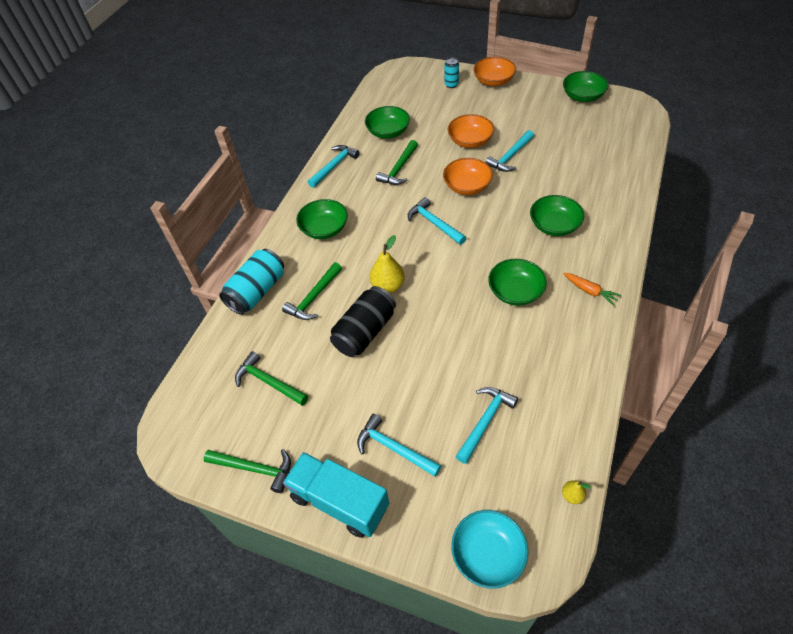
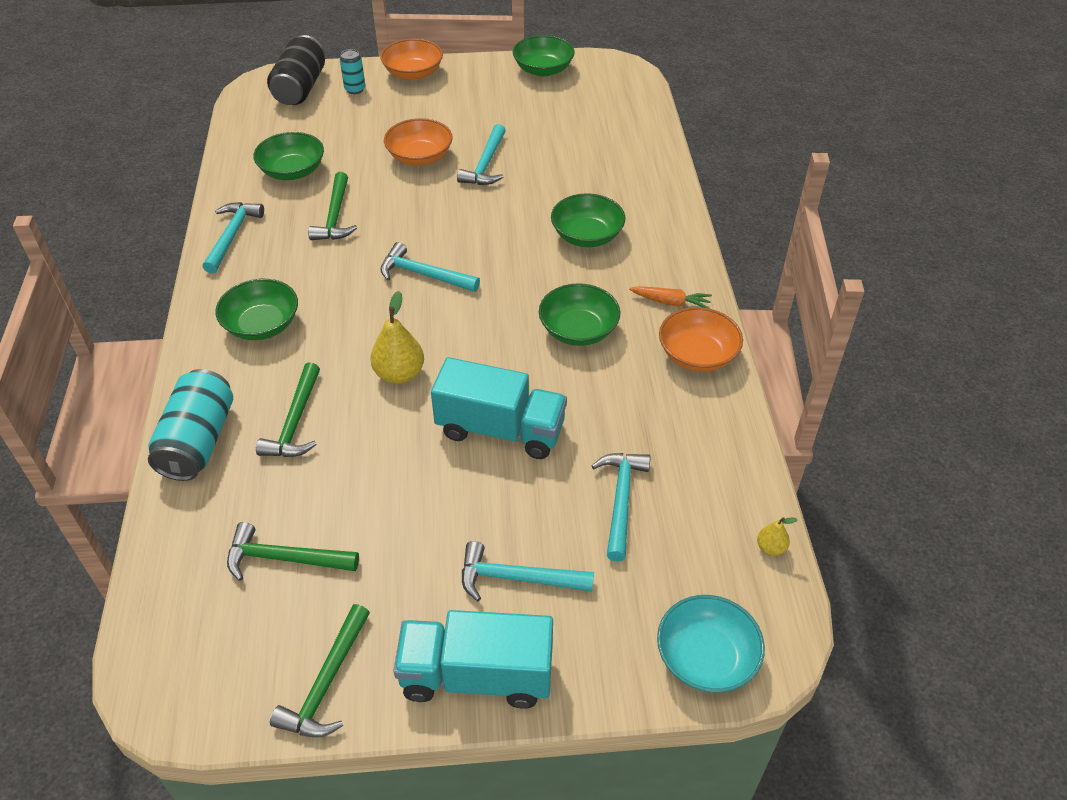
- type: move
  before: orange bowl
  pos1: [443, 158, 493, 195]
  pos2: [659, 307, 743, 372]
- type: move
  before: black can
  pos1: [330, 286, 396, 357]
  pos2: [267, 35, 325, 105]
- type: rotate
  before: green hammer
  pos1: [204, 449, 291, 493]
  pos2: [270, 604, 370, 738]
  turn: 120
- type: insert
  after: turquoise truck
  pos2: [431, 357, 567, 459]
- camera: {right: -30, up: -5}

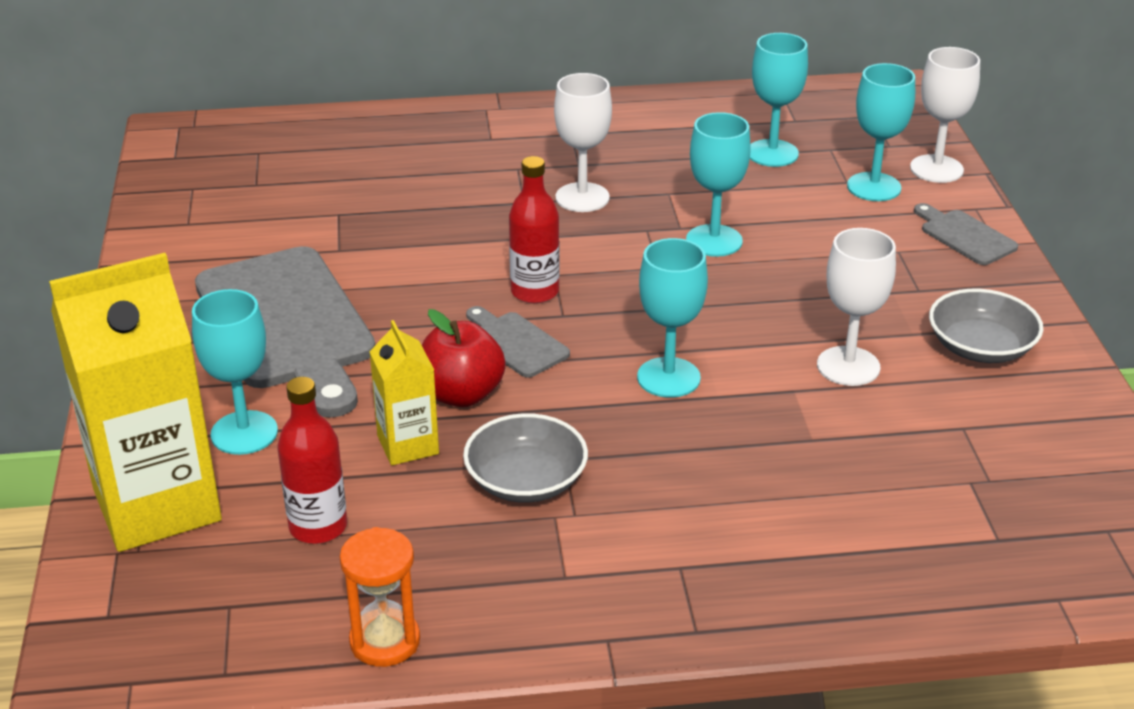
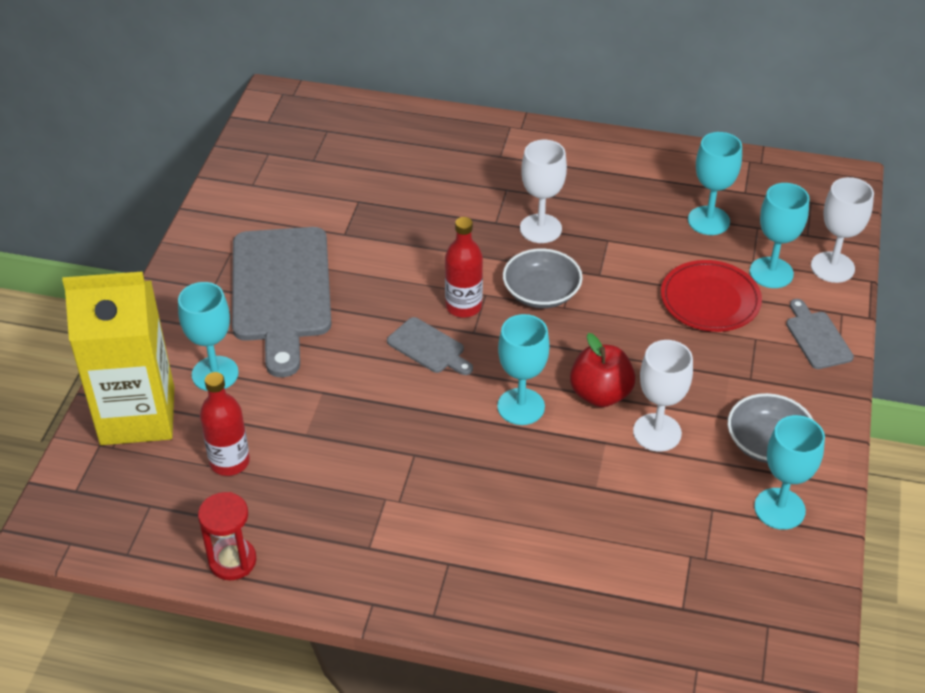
- type: move
  before: turquoise goblet
  pos1: [686, 112, 751, 257]
  pos2: [754, 415, 825, 530]
- type: rotate
  before: grey cutting board
  pos1: [466, 306, 570, 378]
  pos2: [387, 317, 473, 375]
  turn: 150
- type: move
  before: red apple
  pos1: [422, 309, 506, 407]
  pos2: [570, 333, 636, 407]
- type: delete
  before: yellow carton
  pos1: [370, 320, 439, 466]
- type: move
  before: grey bowl
  pos1: [463, 413, 588, 503]
  pos2: [503, 248, 583, 308]
- type: recolor
  before: orange hourglass
  after: red hourglass
  pos1: [340, 527, 420, 667]
  pos2: [198, 492, 256, 580]
- type: insert
  after: red plate
  pos2: [661, 260, 762, 332]
- camera: {right: 20, up: 10}

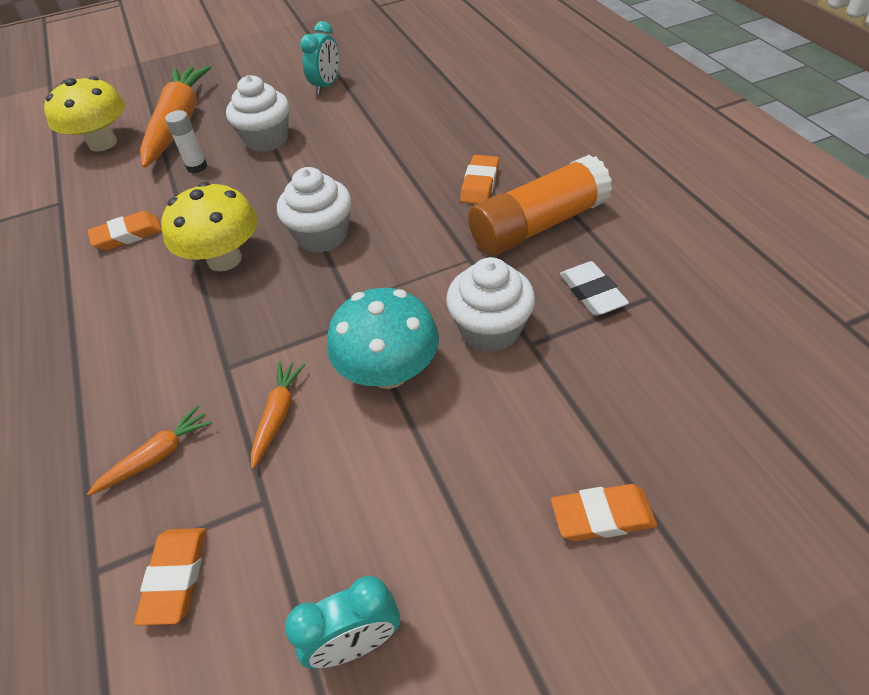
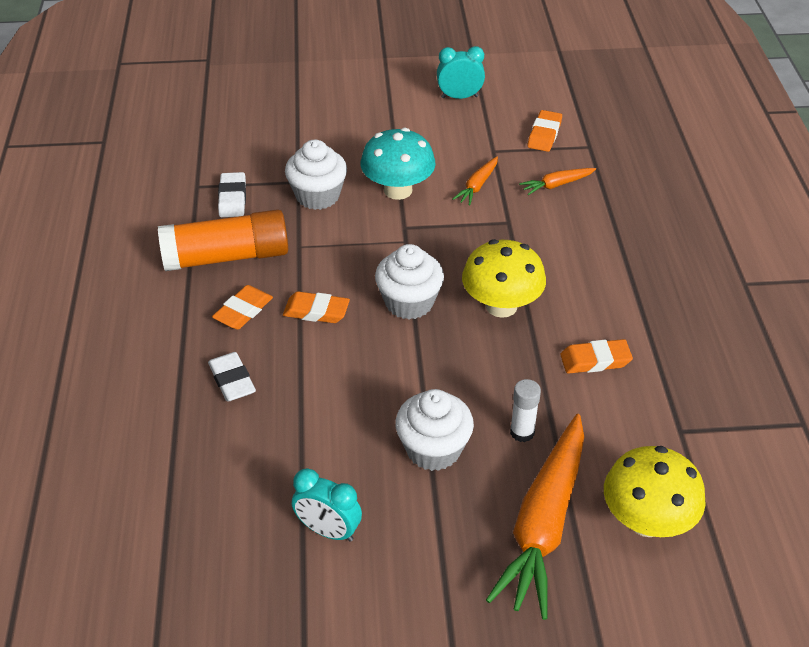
- type: rotate
  before: turquoise clock
  pos1: [300, 21, 339, 94]
  pos2: [292, 468, 362, 542]
  turn: -105
- type: move
  before: orange eraser
  pos1: [551, 484, 657, 541]
  pos2: [283, 291, 350, 323]
- type: insert
  after: white eraser
  pos2: [208, 352, 256, 402]
- camera: {right: -165, up: -5}

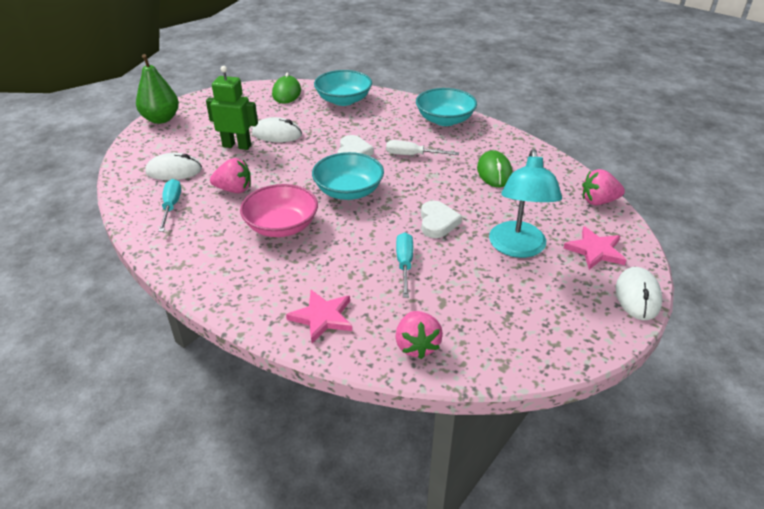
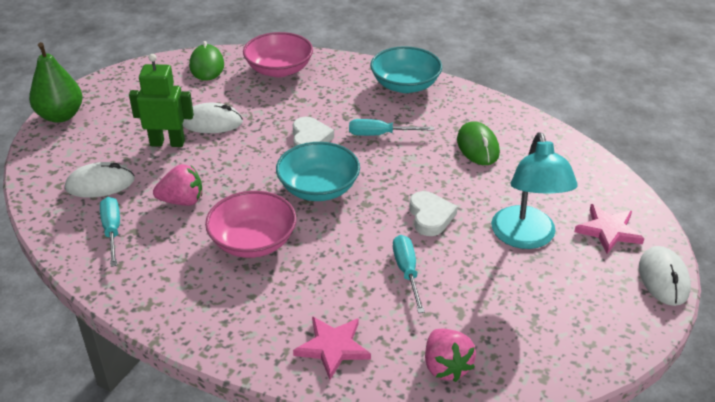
- type: recolor
  before: turquoise bowl
  after: pink bowl
  pos1: [314, 70, 372, 106]
  pos2: [243, 32, 313, 77]
- type: recolor
  before: white screwdriver
  after: turquoise screwdriver
  pos1: [386, 140, 459, 155]
  pos2: [349, 119, 434, 136]
- type: delete
  before: pink strawberry
  pos1: [582, 169, 625, 205]
- camera: {right: -10, up: 0}

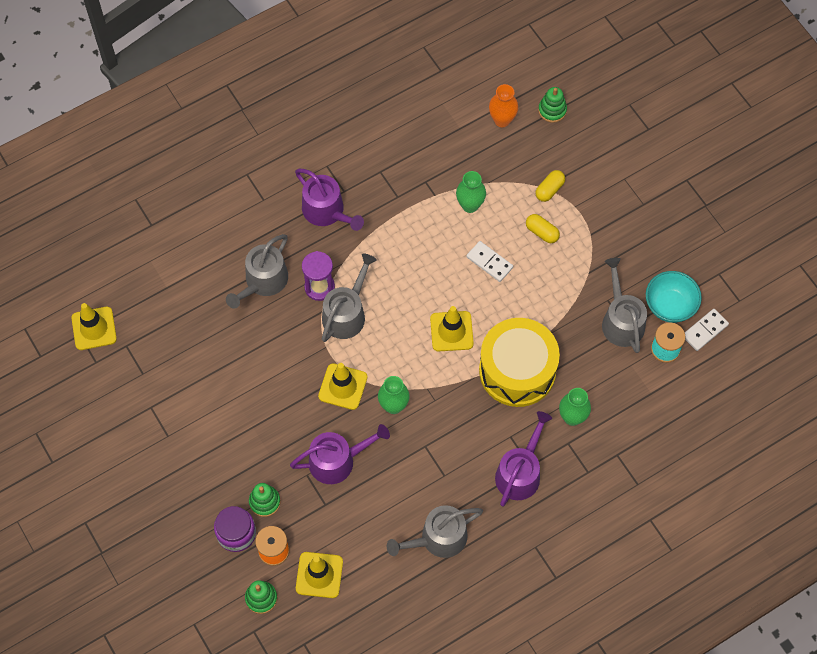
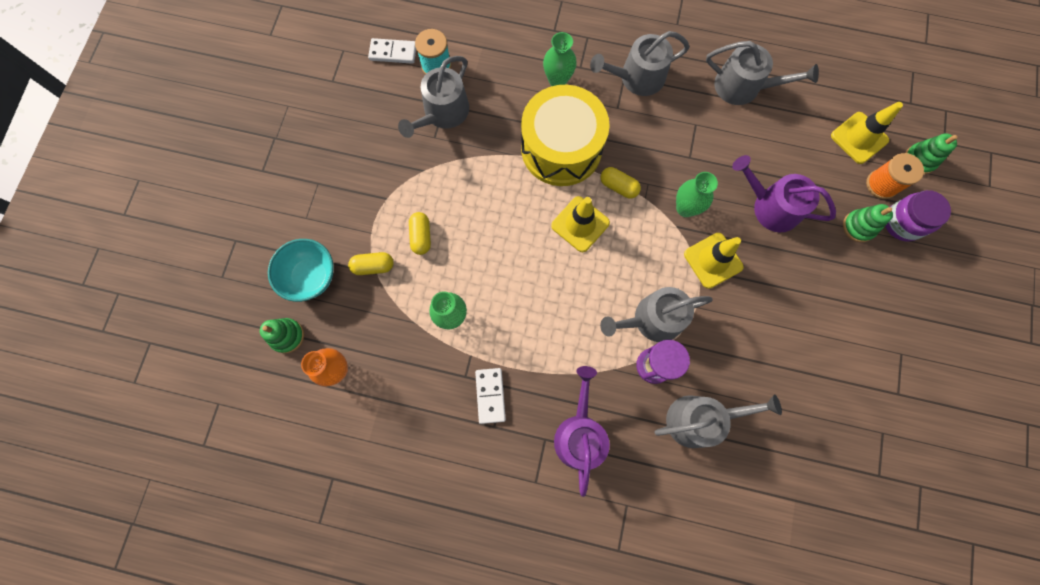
- type: move
  before: white domino
  pos1: [466, 241, 513, 282]
  pos2: [475, 368, 506, 424]
- type: move
  before: turquoise bowl
  pos1: [646, 271, 702, 323]
  pos2: [268, 239, 334, 302]
- type: delete
  before: yellow traffic cone
  pos1: [71, 303, 117, 350]
- type: recolor
  before: purple watering can
  after: grey watering can
  pos1: [495, 411, 552, 507]
  pos2: [590, 31, 689, 96]
- type: insert
  after: yellow capsule
  pos2: [600, 167, 641, 198]
- camera: {right: -135, up: 10}

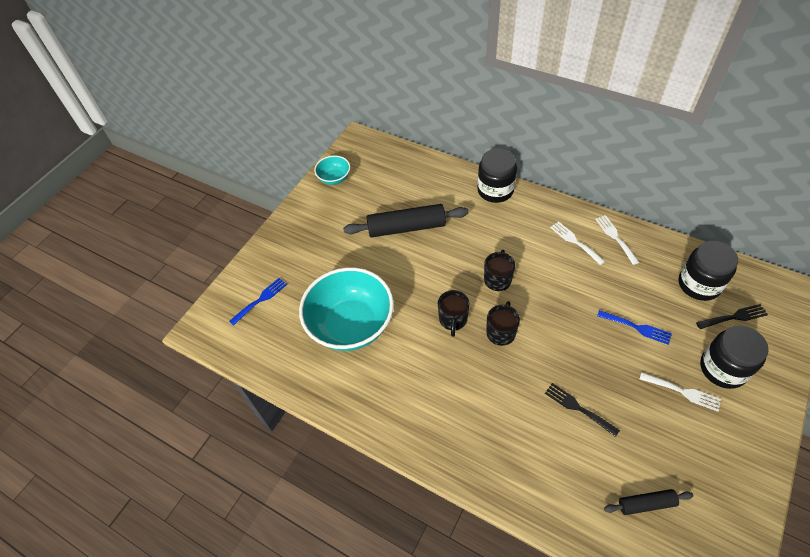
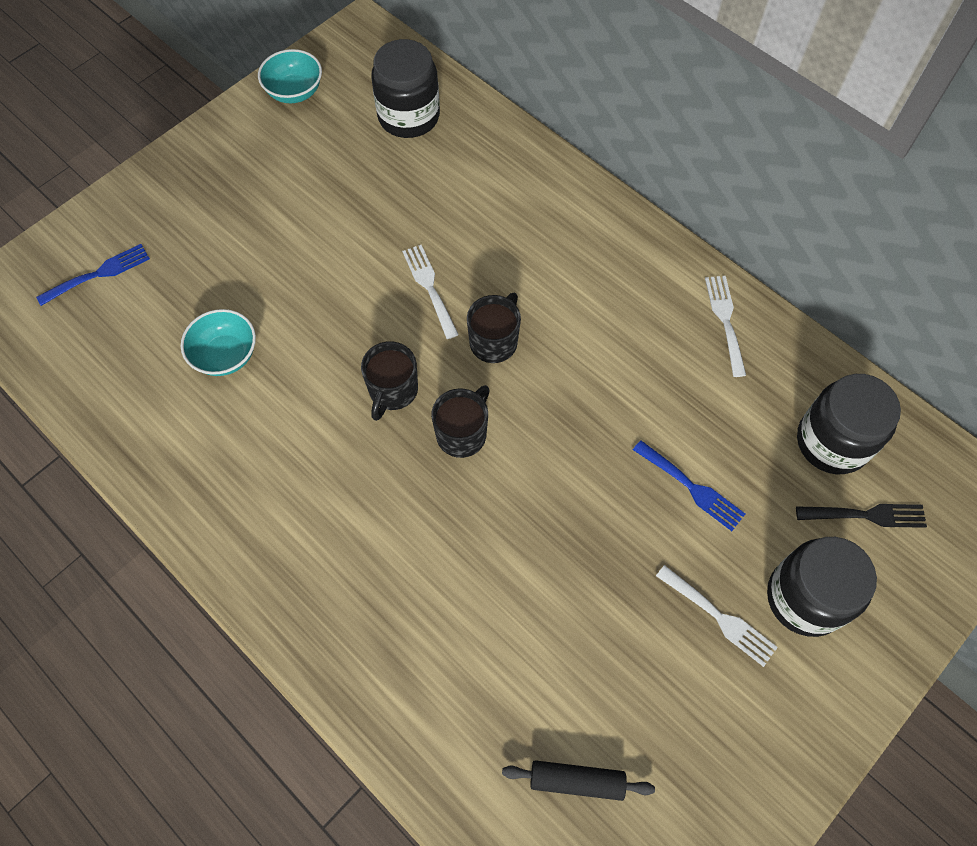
- type: move
  before: black jar
  pos1: [477, 148, 517, 203]
  pos2: [371, 39, 440, 138]
- type: delete
  before: black rolling pin
  pos1: [343, 204, 469, 237]
- type: move
  before: white fork
  pos1: [550, 221, 605, 265]
  pos2: [402, 245, 459, 339]
- type: resize
  before: turquoise bowl
  pos1: [299, 267, 394, 351]
  pos2: [181, 309, 256, 376]
  scale: 0.47
- type: delete
  before: black fork
  pos1: [545, 383, 620, 437]
- camera: {right: 10, up: 10}

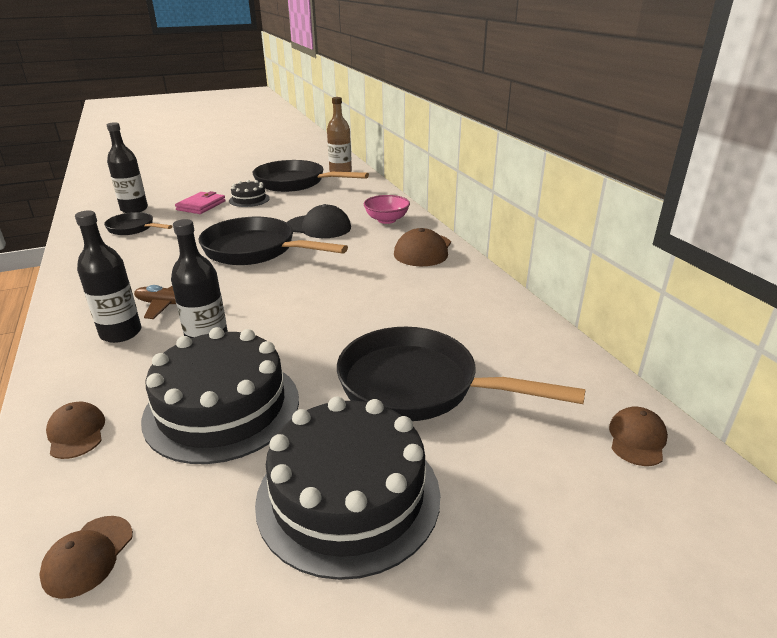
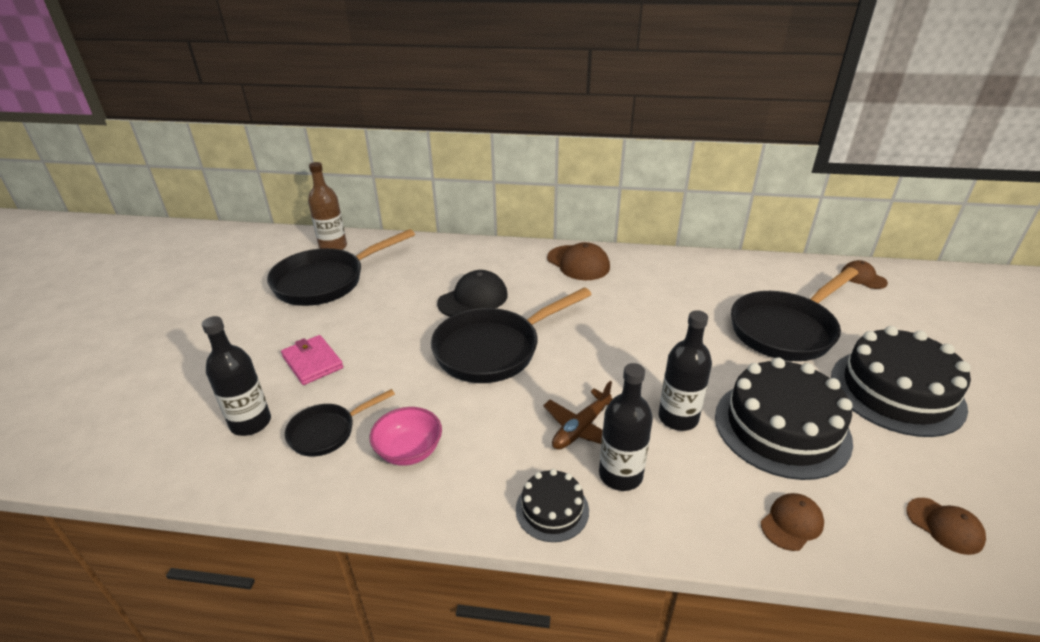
- type: move
  before: black cake
  pos1: [229, 180, 270, 207]
  pos2: [516, 469, 589, 542]
- type: move
  before: pink bowl
  pos1: [364, 195, 410, 224]
  pos2: [370, 407, 442, 466]
- type: rotate
  before: brown cap
  pos1: [46, 402, 105, 459]
  pos2: [761, 493, 824, 551]
  turn: 135
- camera: {right: -60, up: 5}

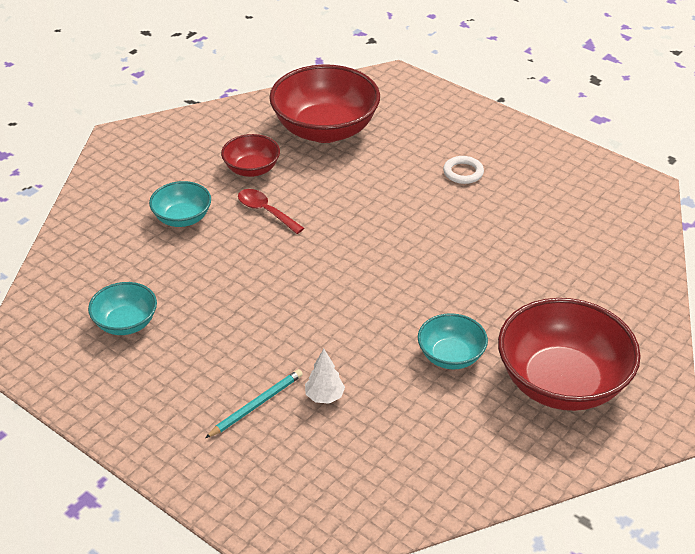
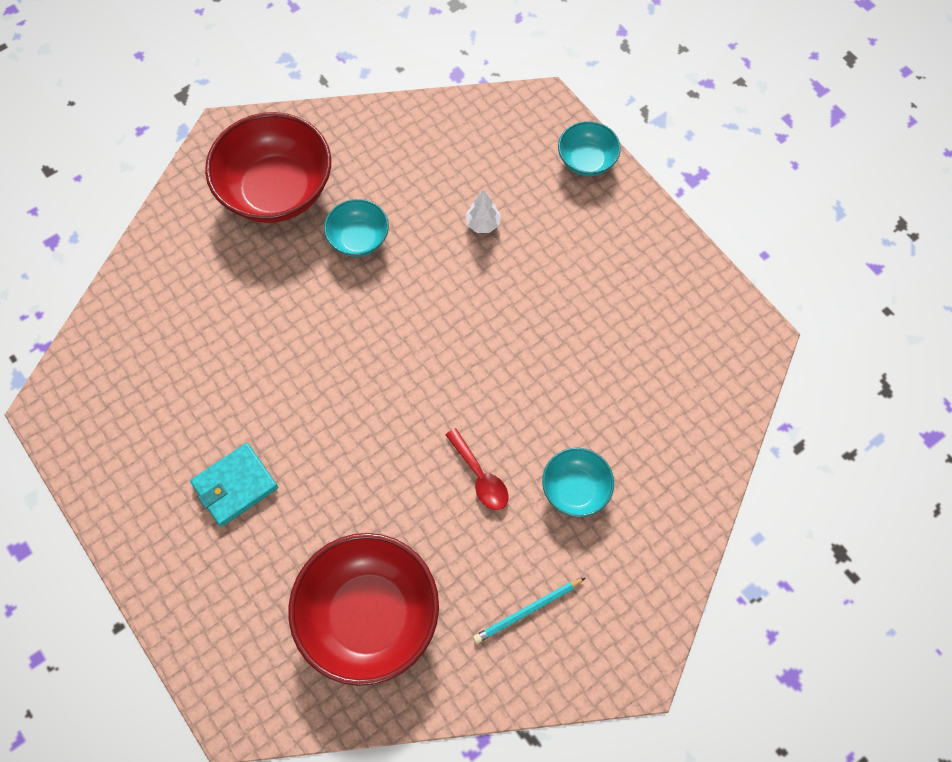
- type: delete
  before: red bowl
  pos1: [221, 134, 280, 177]
- type: replace
  before: white ring
  after: turquoise wallet
  pos1: [443, 156, 484, 184]
  pos2: [190, 443, 278, 527]
- type: move
  before: turquoise bowl
  pos1: [88, 282, 157, 335]
  pos2: [558, 121, 621, 176]
- type: move
  before: turquoise pencil
  pos1: [205, 369, 303, 438]
  pos2: [473, 578, 585, 643]
- camera: {right: -165, up: 25}

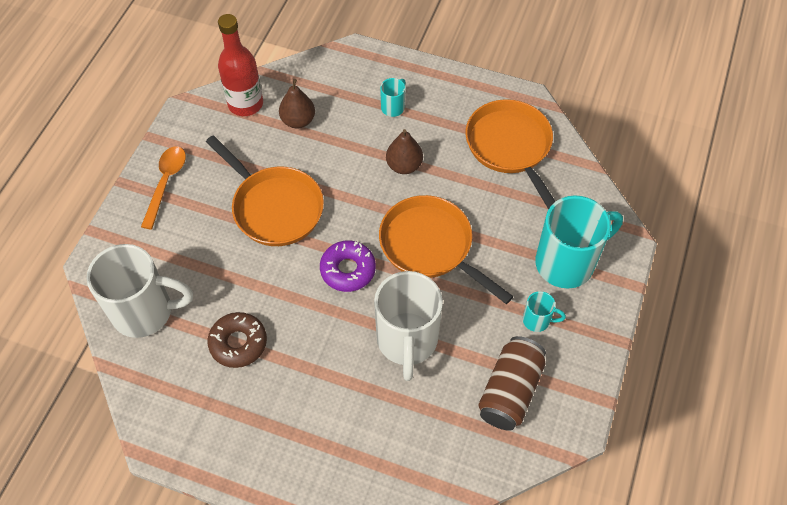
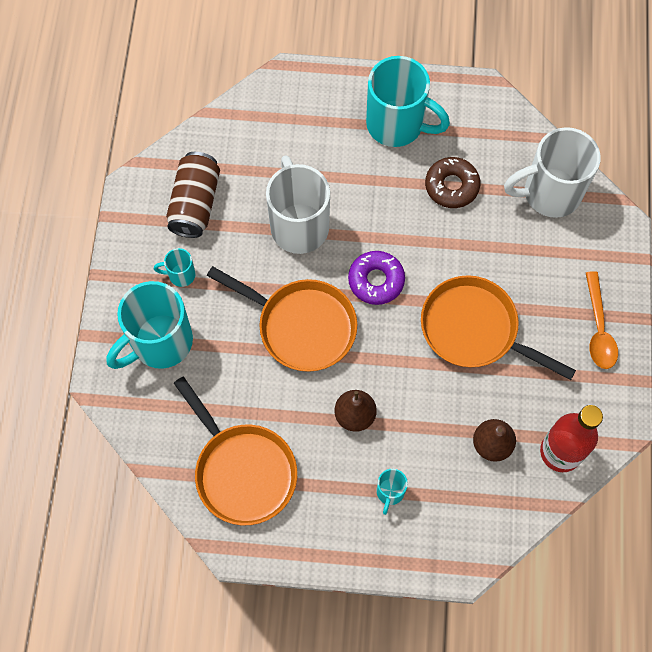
- type: insert
  after: turquoise mug
  pos2: [366, 56, 450, 147]
- camera: {right: 165, up: 10}

